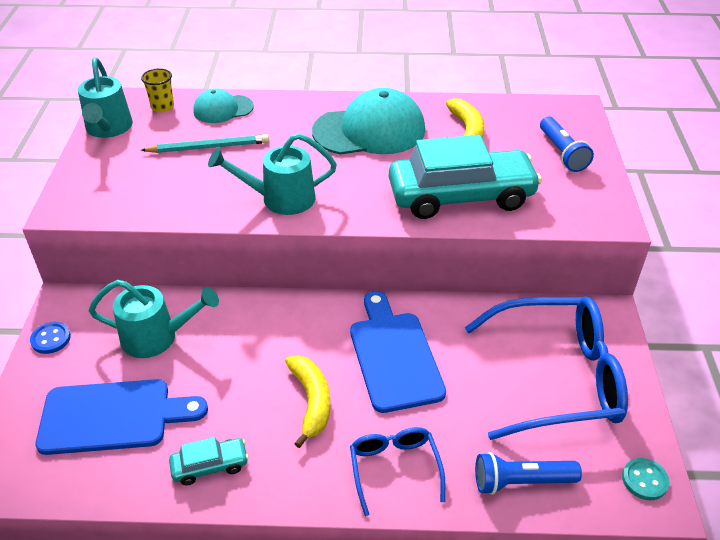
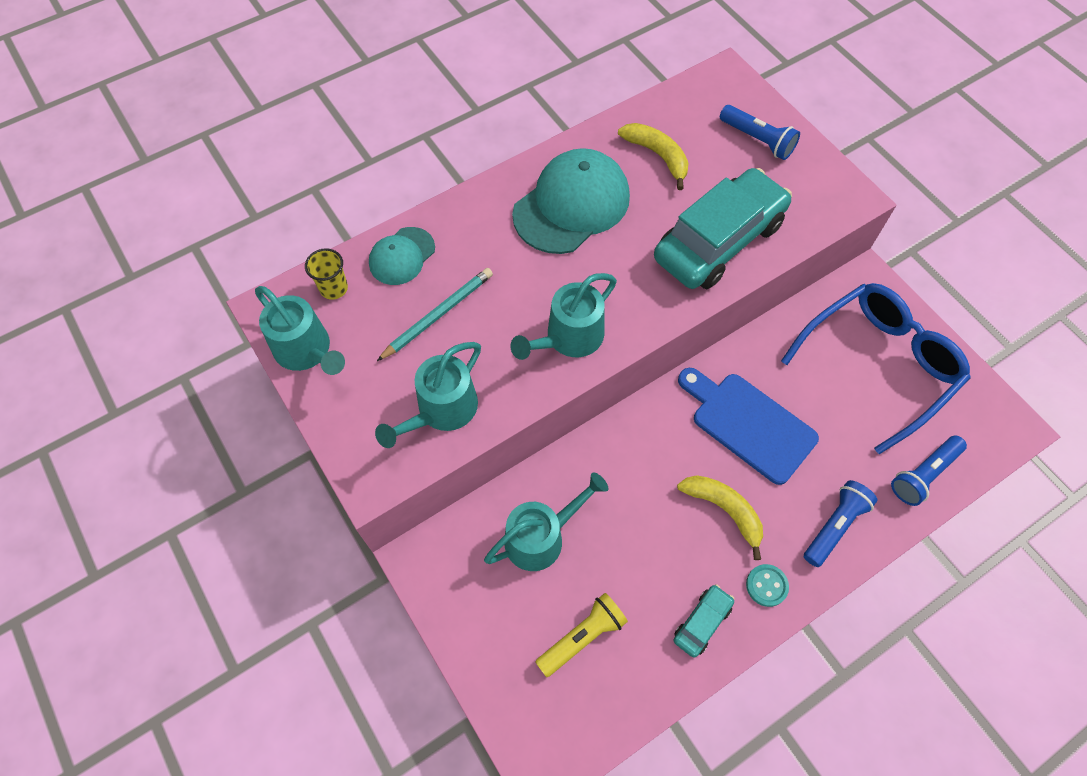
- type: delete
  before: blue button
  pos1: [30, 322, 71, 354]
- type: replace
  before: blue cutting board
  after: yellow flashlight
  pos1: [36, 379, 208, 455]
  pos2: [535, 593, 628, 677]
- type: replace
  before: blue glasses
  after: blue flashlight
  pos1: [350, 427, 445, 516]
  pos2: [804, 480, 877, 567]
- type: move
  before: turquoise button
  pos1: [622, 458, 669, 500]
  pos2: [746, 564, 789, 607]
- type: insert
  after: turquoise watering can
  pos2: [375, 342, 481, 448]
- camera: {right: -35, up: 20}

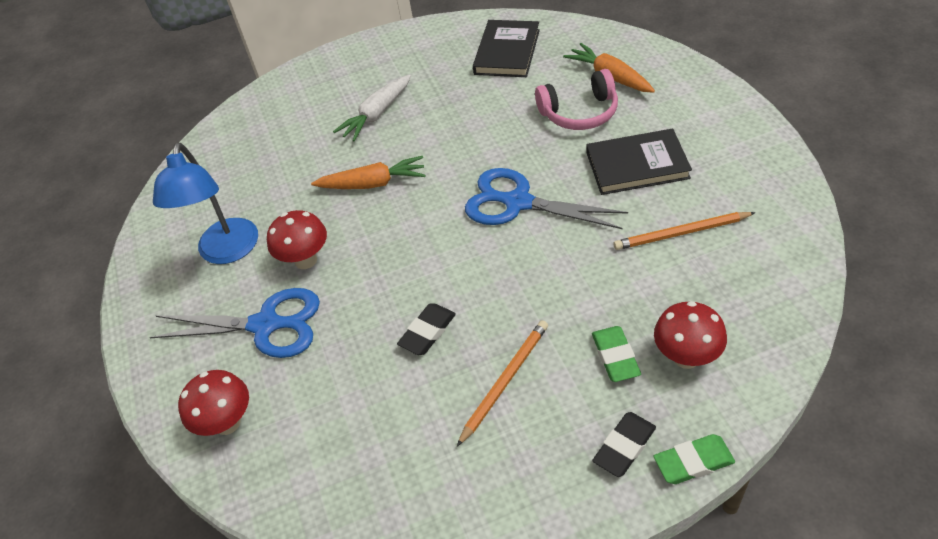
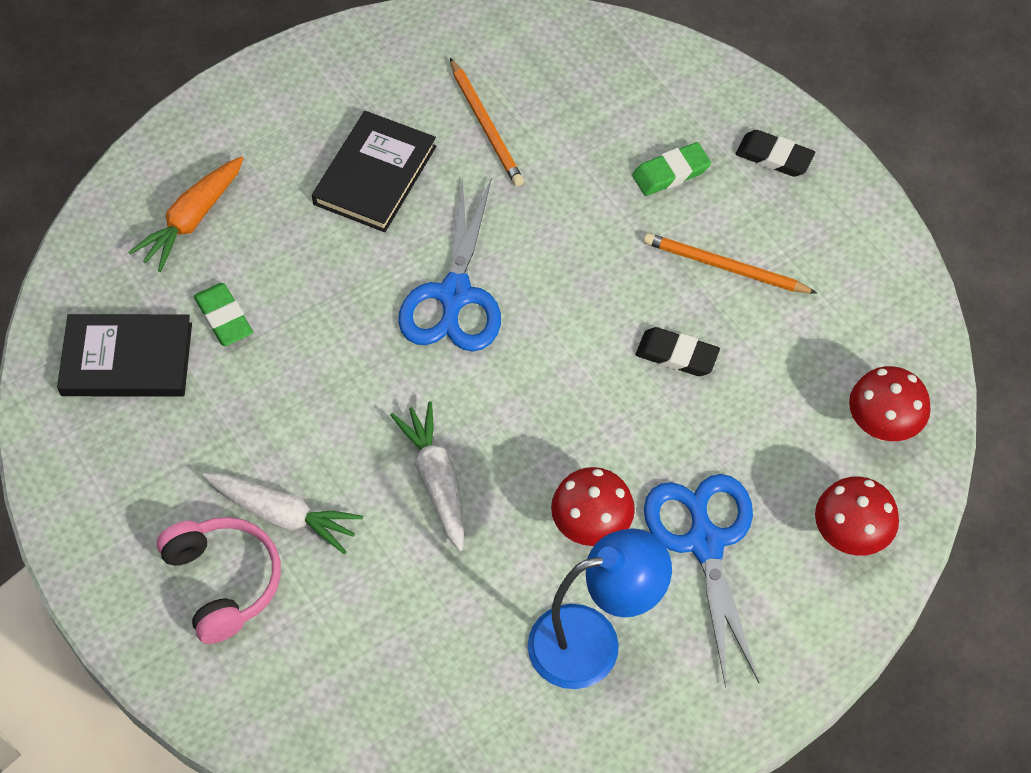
- type: move
  before: pink headphones
  pos1: [535, 69, 618, 130]
  pos2: [156, 517, 281, 644]
- type: rotate
  before: black book
  pos1: [587, 128, 692, 195]
  pos2: [312, 111, 436, 232]
  turn: 45
- type: recolor
  before: orange carrot
  after: white carrot
  pos1: [311, 156, 426, 189]
  pos2: [390, 401, 464, 551]
- type: move
  before: red mushroom
  pos1: [654, 301, 727, 369]
  pos2: [849, 366, 931, 441]
- type: move
  before: green eraser
  pos1: [654, 434, 735, 484]
  pos2: [194, 283, 253, 346]
- camera: {right: -110, up: 10}

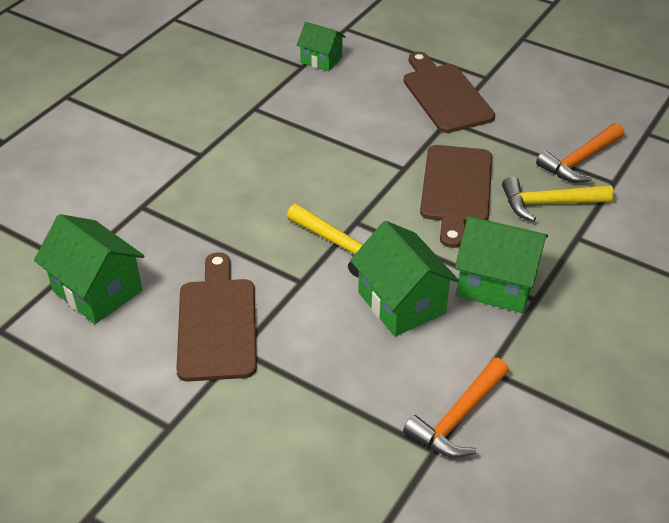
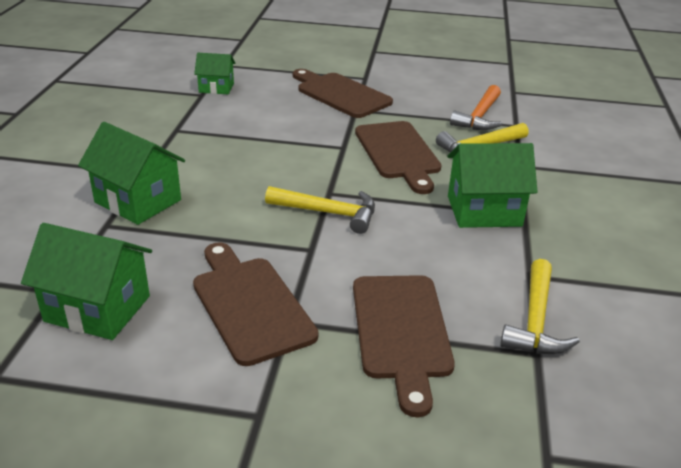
- type: move
  before: green house
  pos1: [350, 221, 459, 336]
  pos2: [78, 122, 185, 225]
- type: recolor
  before: orange hammer
  after: yellow hammer
  pos1: [403, 358, 509, 458]
  pos2: [500, 259, 580, 354]
- type: insert
  after: brown cutting board
  pos2: [353, 275, 455, 417]
- camera: {right: -25, up: -10}

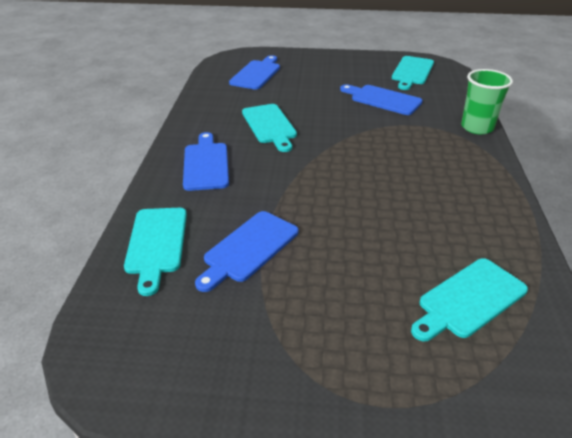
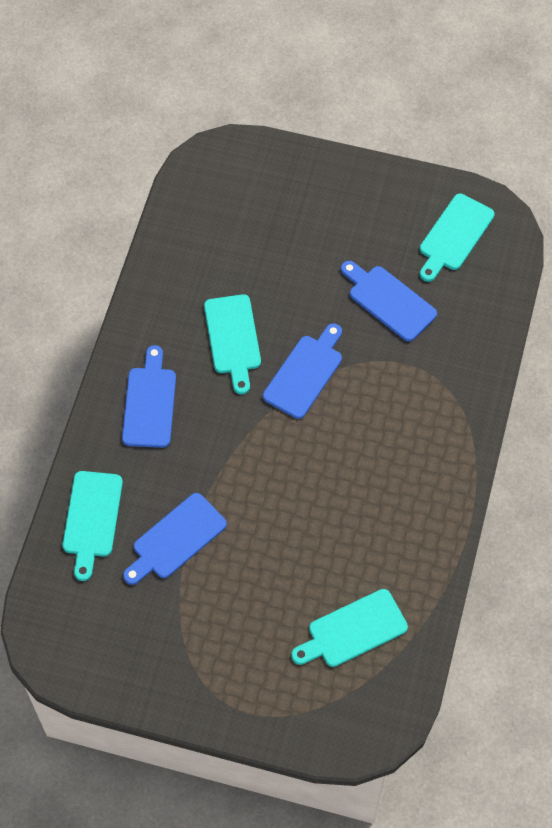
- type: move
  before: blue cutting board
  pos1: [229, 55, 280, 90]
  pos2: [263, 323, 342, 419]
- type: delete
  before: green cup
  pos1: [461, 69, 513, 134]
- camera: {right: 10, up: 25}

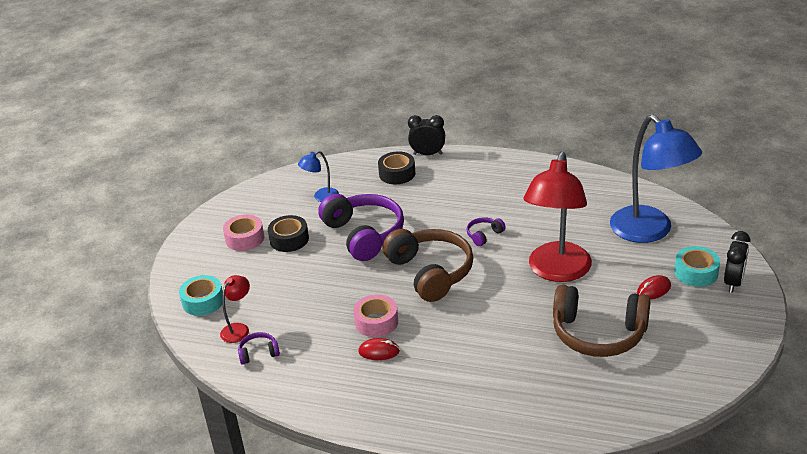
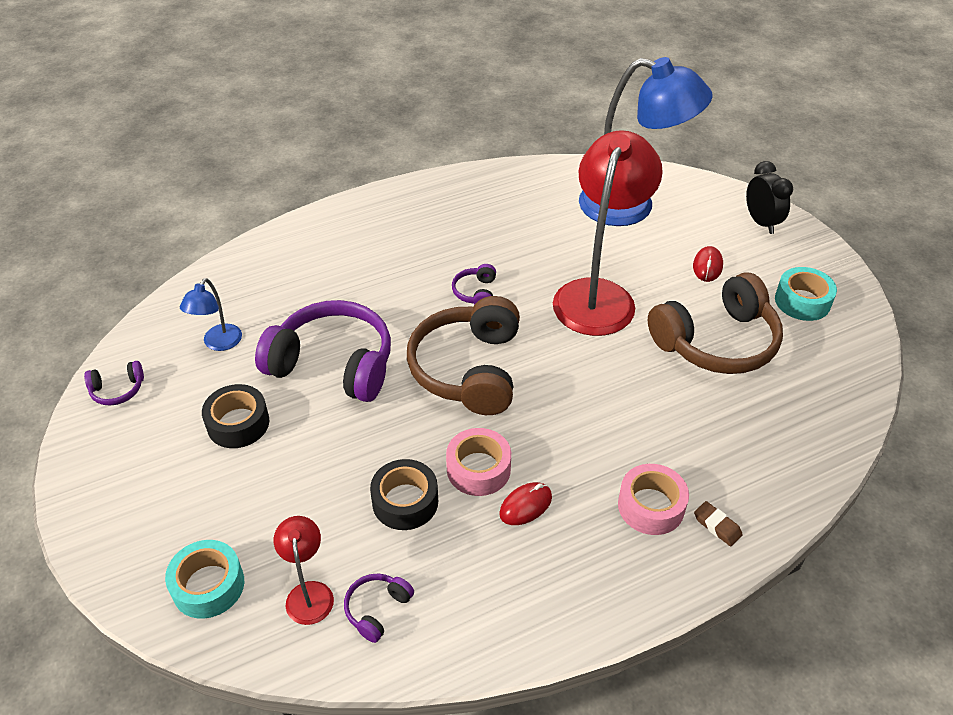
- type: delete
  before: black clock
  pos1: [408, 115, 445, 155]
- type: move
  before: black tape
  pos1: [378, 151, 415, 184]
  pos2: [370, 459, 438, 530]
- type: rotate
  before: red lamp
  pos1: [523, 152, 592, 282]
  pos2: [553, 130, 663, 336]
  turn: -135
- type: move
  before: pink tape
  pos1: [223, 214, 264, 251]
  pos2: [618, 464, 689, 535]
- type: rotate
  before: brown headphones
  pos1: [382, 229, 474, 302]
  pos2: [407, 296, 520, 415]
  turn: -105
- type: move
  before: turquoise tape
  pos1: [674, 246, 720, 287]
  pos2: [775, 267, 837, 321]
- type: insert
  after: purple headphones
  pos2: [84, 361, 144, 406]
- type: insert
  after: brown eraser
  pos2: [694, 501, 743, 546]
- camera: {right: -45, up: 10}

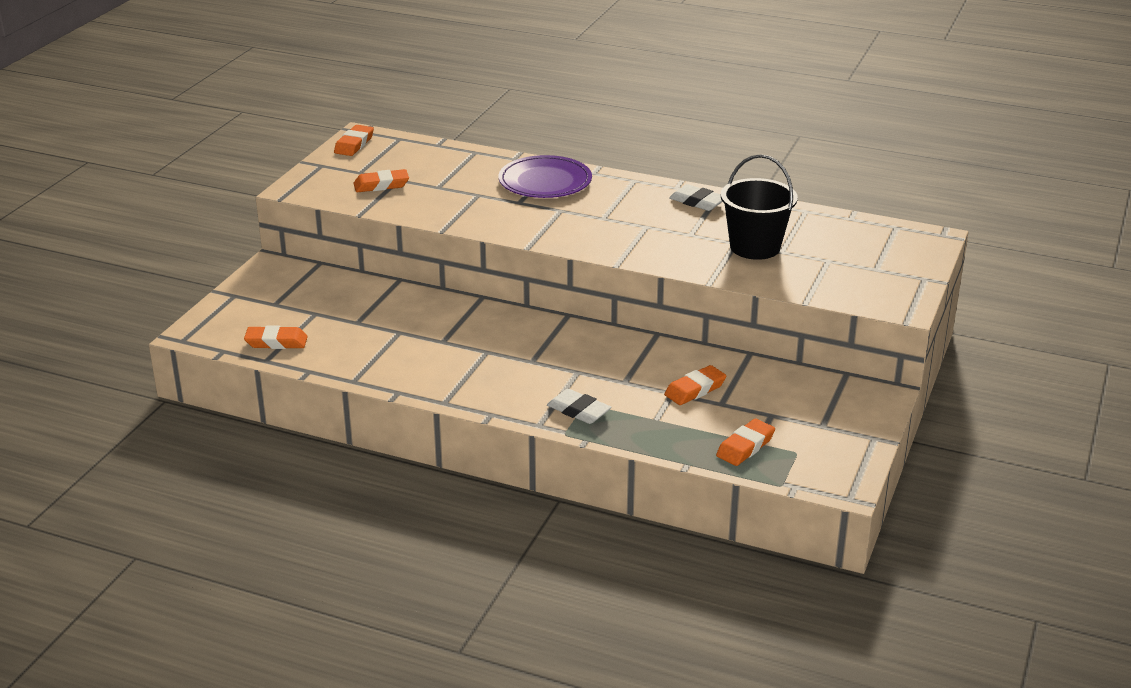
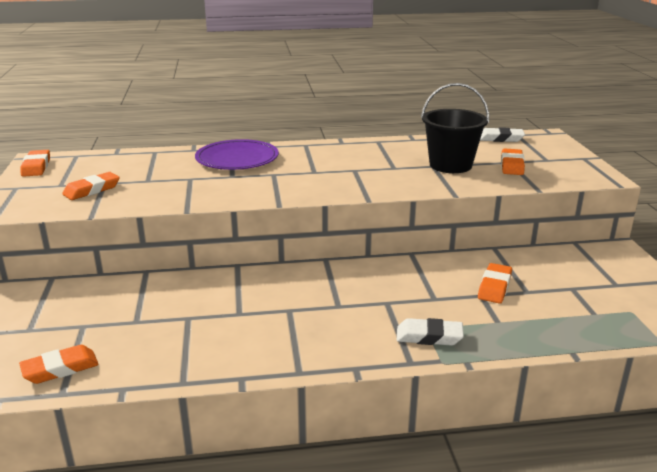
- type: move
  before: white eraser
  pos1: [669, 184, 722, 211]
  pos2: [480, 127, 525, 142]
- type: move
  before: orange eraser
  pos1: [716, 419, 775, 466]
  pos2: [501, 148, 525, 175]
- camera: {right: -30, up: -5}

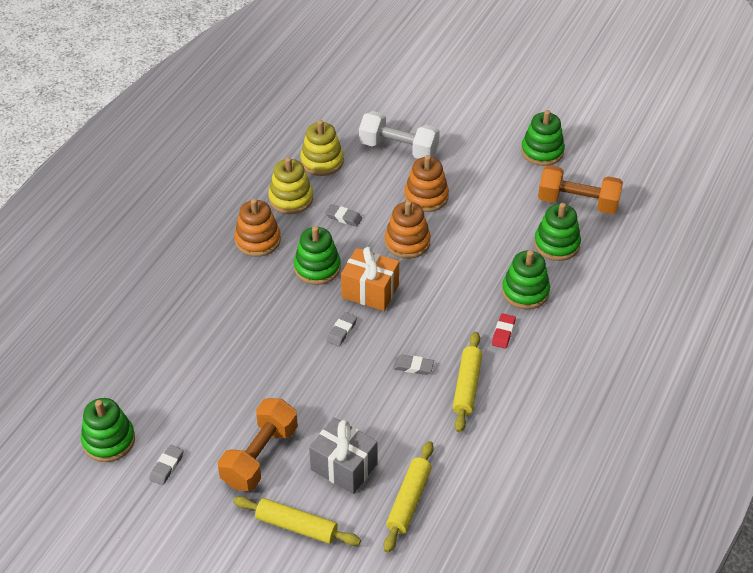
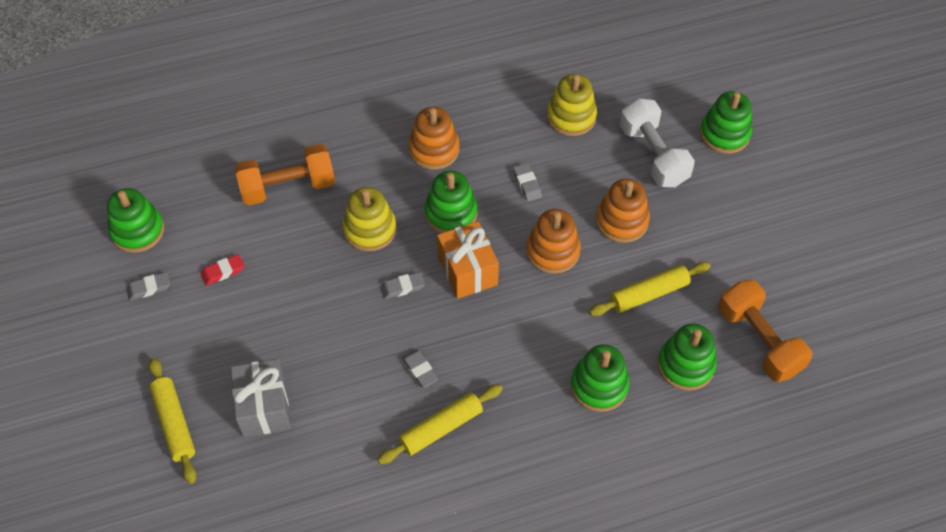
- type: move
  before: green stacking toy
  pos1: [521, 110, 565, 166]
  pos2: [700, 91, 752, 154]
- type: move
  before: yellow stacking toy
  pos1: [268, 157, 313, 214]
  pos2: [342, 187, 396, 252]
- type: move
  before: red eraser
  pos1: [492, 313, 516, 349]
  pos2: [200, 254, 244, 286]
- type: move
  before: orange dumbbell
  pos1: [218, 398, 298, 491]
  pos2: [235, 144, 335, 206]
- type: move
  before: yellow rolling pin
  pos1: [384, 441, 434, 553]
  pos2: [589, 262, 711, 316]
- camera: {right: 45, up: 10}

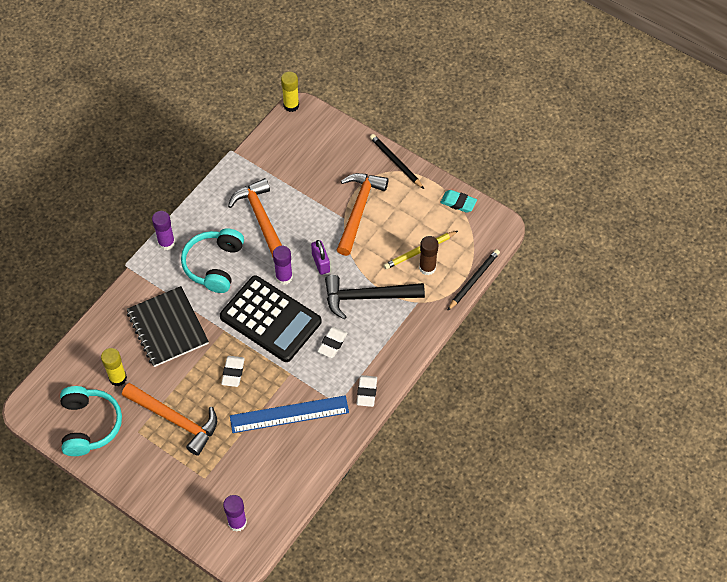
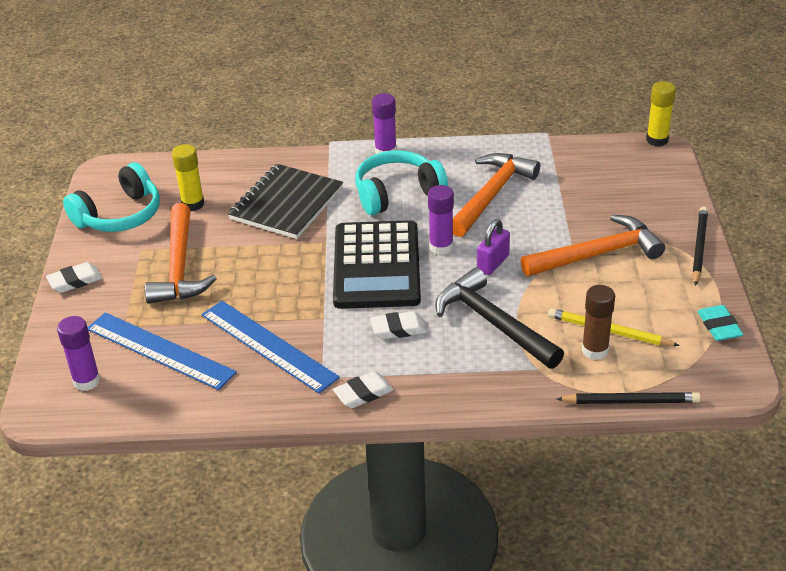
- type: move
  before: white eraser
  pos1: [221, 356, 245, 387]
  pos2: [46, 262, 102, 293]
- type: insert
  after: blue ruler
  pos2: [88, 312, 237, 390]
- camera: {right: 55, up: -20}

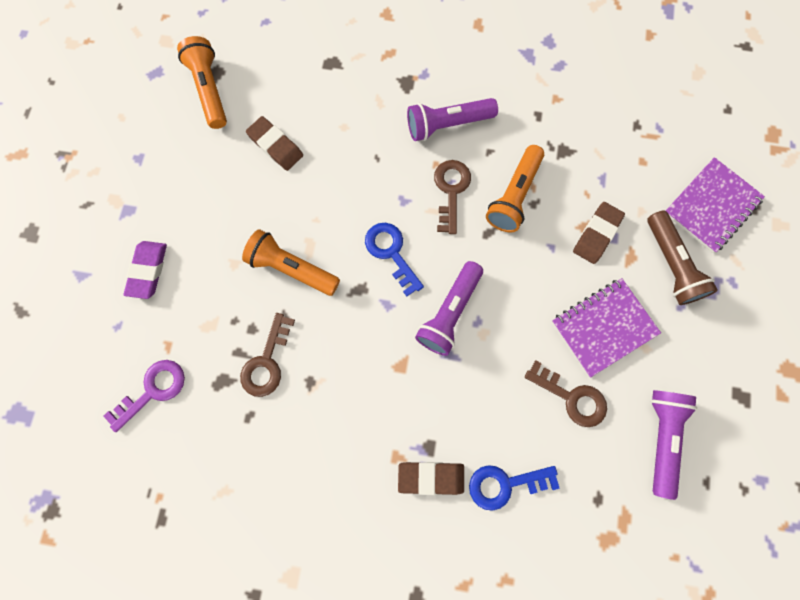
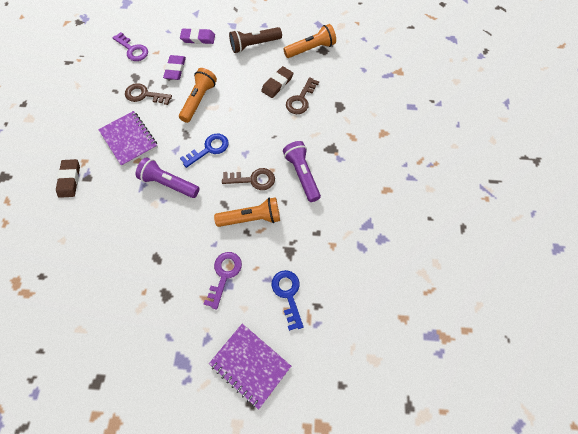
- type: rotate
  before: orange flashlight
  pos1: [486, 145, 544, 232]
  pos2: [214, 197, 280, 227]
  turn: 150
- type: replace
  before: brown eraser
  after: purple key
  pos1: [573, 202, 625, 264]
  pos2: [204, 252, 242, 309]
- type: move
  before: brown flashlight
  pos1: [647, 210, 718, 305]
  pos2: [229, 27, 282, 53]
- type: move
  before: purple notebook
  pos1: [552, 278, 661, 377]
  pos2: [98, 111, 158, 167]
- type: move
  before: brown key
  pos1: [525, 361, 607, 427]
  pos2: [286, 77, 319, 114]
- type: delete
  before: purple flashlight
  pos1: [650, 390, 697, 500]
- type: move
  before: blue key
  pos1: [469, 465, 560, 511]
  pos2: [272, 270, 304, 331]
- type: insert
  after: purple eraser
  pos2: [163, 55, 186, 80]
- camera: {right: 85, up: -10}

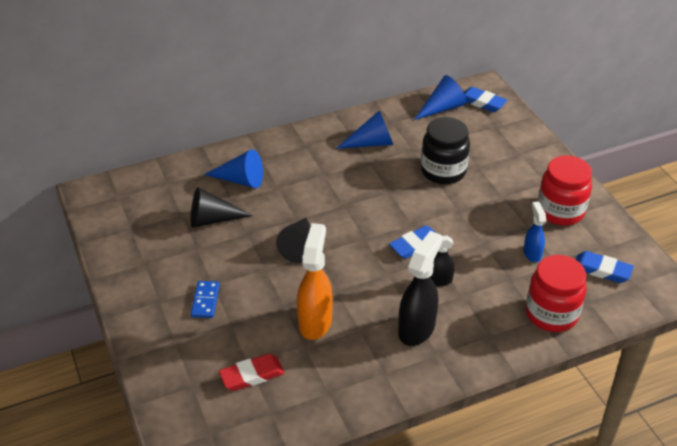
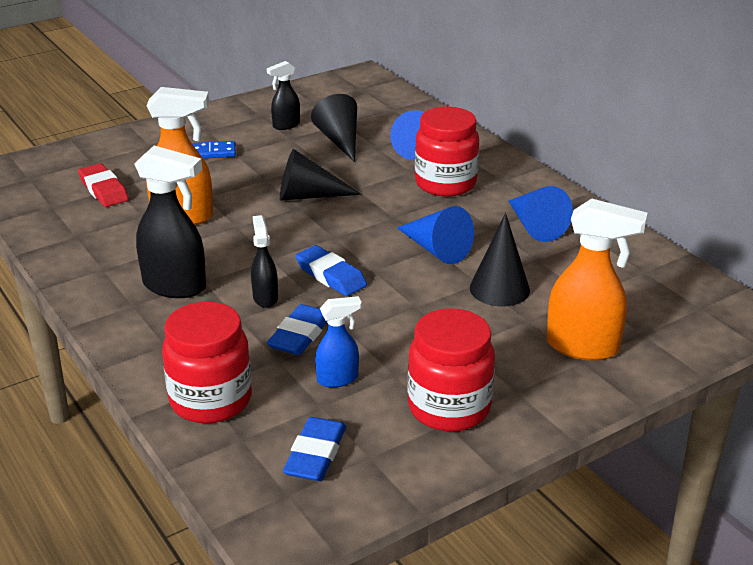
- type: move
  before: blue cone
  pos1: [414, 75, 466, 120]
  pos2: [397, 206, 474, 264]
- type: move
  before: blue eraser
  pos1: [464, 87, 507, 112]
  pos2: [267, 304, 327, 355]
- type: replace
  before: black jar
  after: black cone
  pos1: [421, 117, 470, 184]
  pos2: [470, 213, 530, 306]
- type: insert
  after: black spray bottle
  pos2: [267, 61, 300, 130]
- type: insert
  after: red jar
  pos2: [415, 107, 479, 197]
- type: insert
  after: orange spray bottle
  pos2: [547, 198, 648, 361]
- camera: {right: 80, up: -10}

